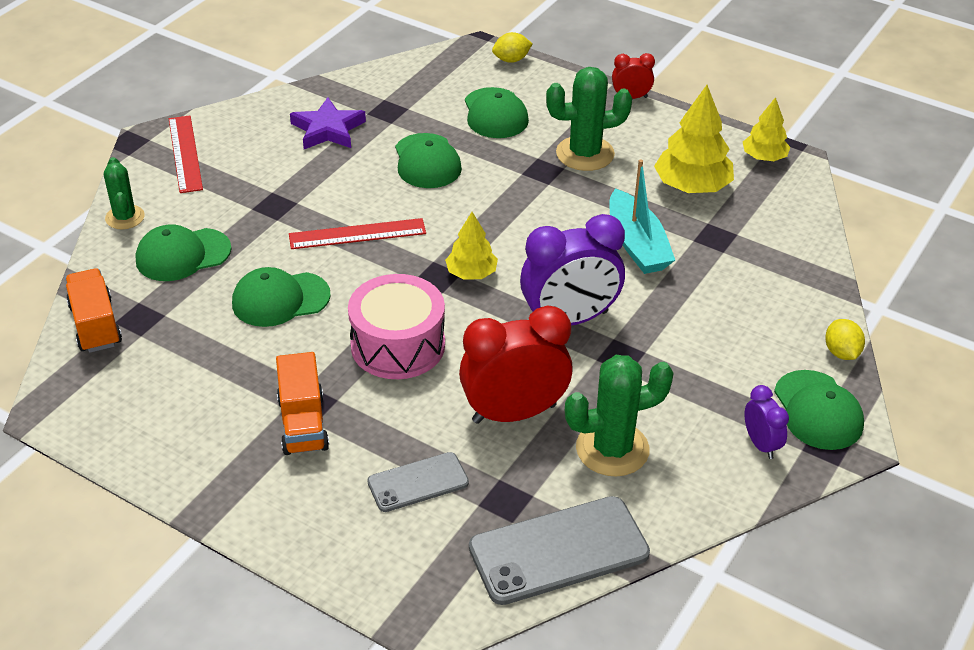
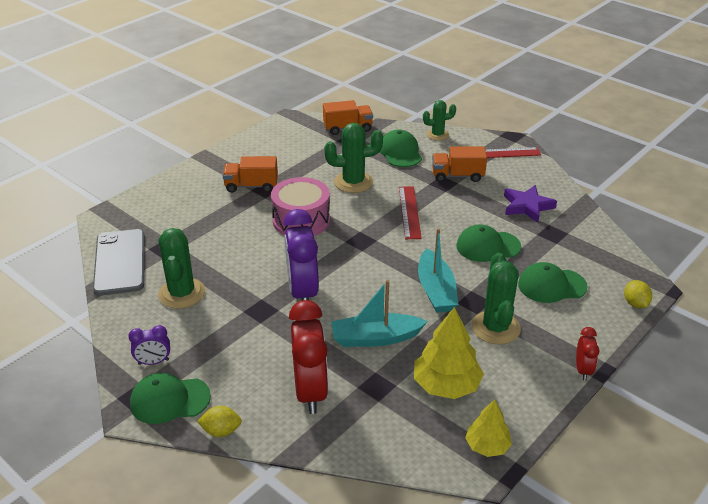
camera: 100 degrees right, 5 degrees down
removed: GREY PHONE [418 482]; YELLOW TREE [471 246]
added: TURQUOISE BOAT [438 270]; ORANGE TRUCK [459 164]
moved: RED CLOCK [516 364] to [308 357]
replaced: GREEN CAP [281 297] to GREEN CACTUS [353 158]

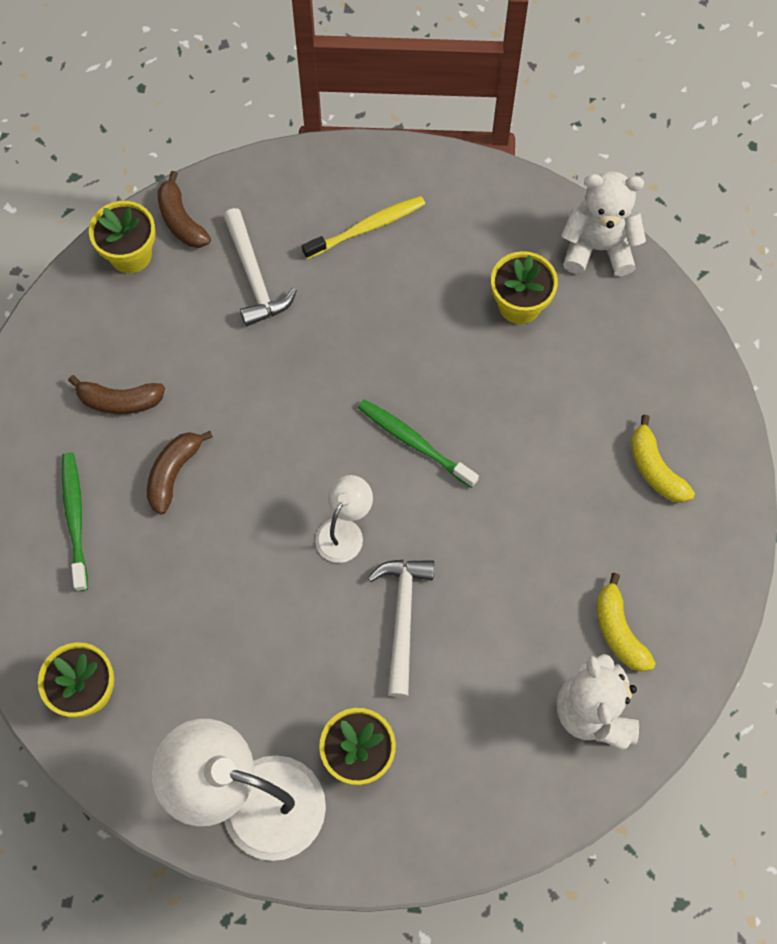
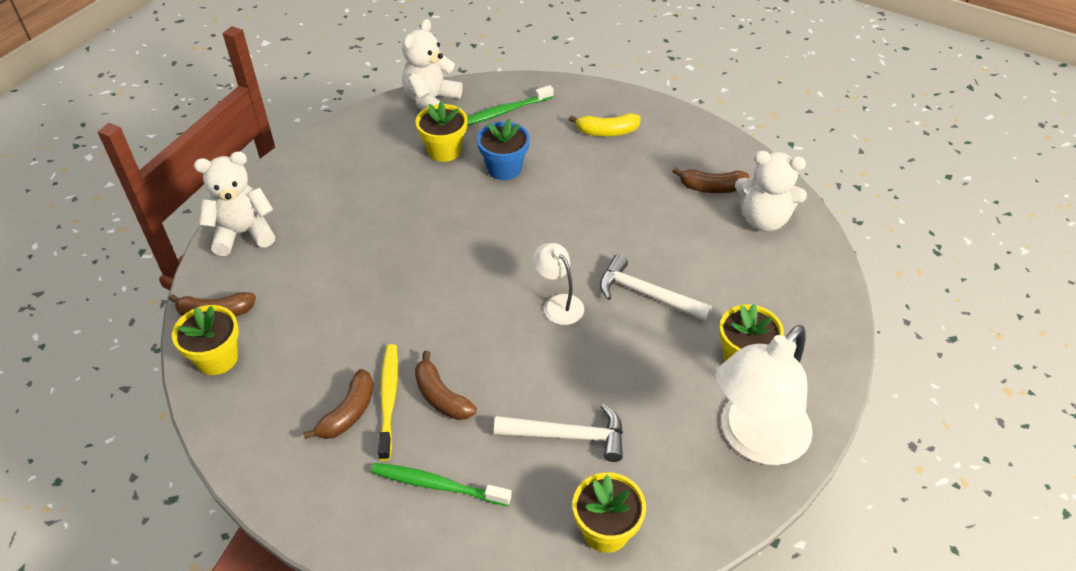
camera: 65 degrees left, 20 degrees down
added: WHITE TEDDY BEAR [234 203]; BLUE FLOWER POT [503 149]
moved: WHITE HAMMER [260 267] to [558 433]; YELLOW TOOTHBRUSH [363 227] to [388 402]; GREEN TOOTHBRUSH [418 443] to [510 105]
recoloured: YELLOW BANANA [626 622] to BROWN BANANA [710 180]

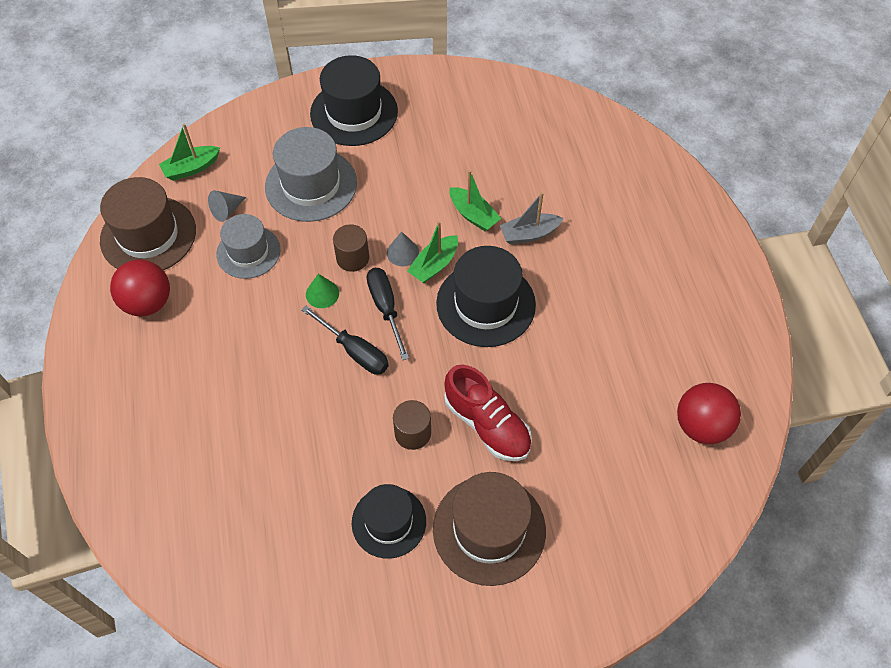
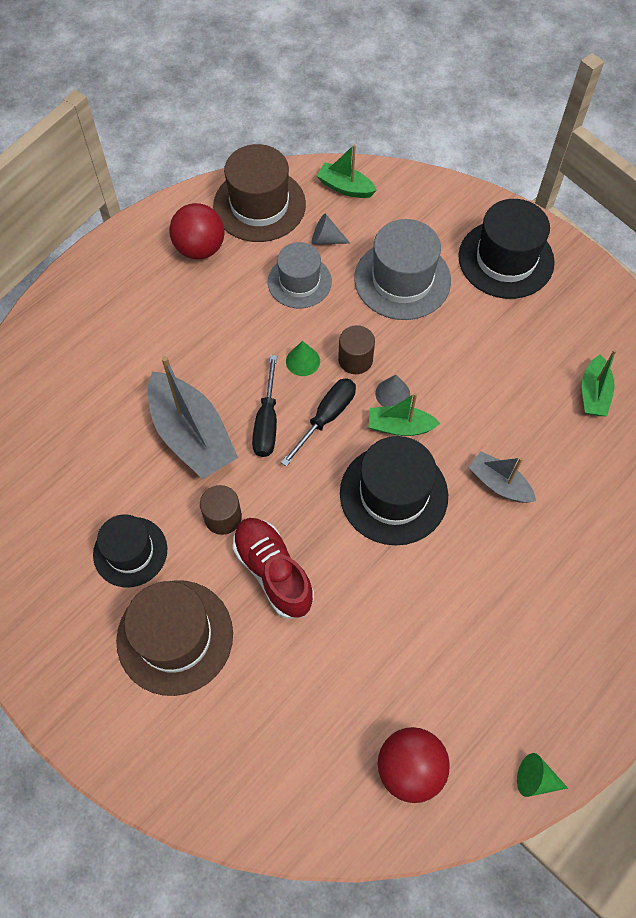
camera: 55 degrees right, 5 degrees up
added: GREY BOAT [193 417]; GREEN CONE [542 775]
moved: GREEN BOAT [475 201] to [599 383]
turned: RED SHOE [488 413] = [273 568] 135 degrees clockwise

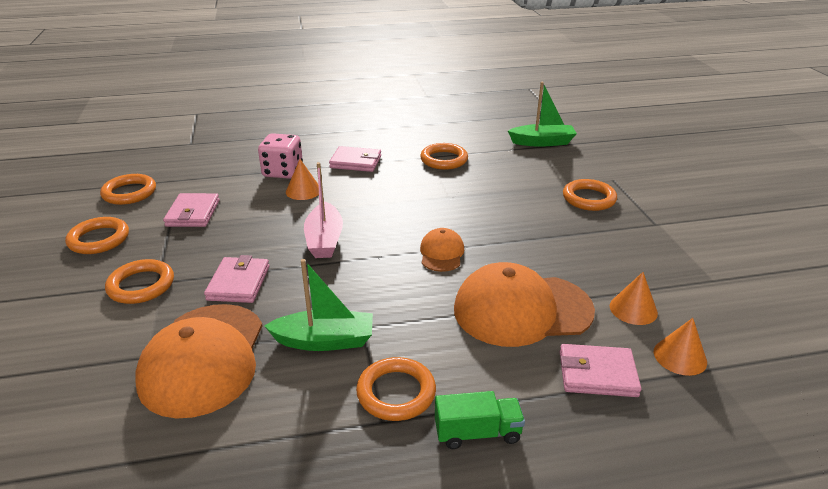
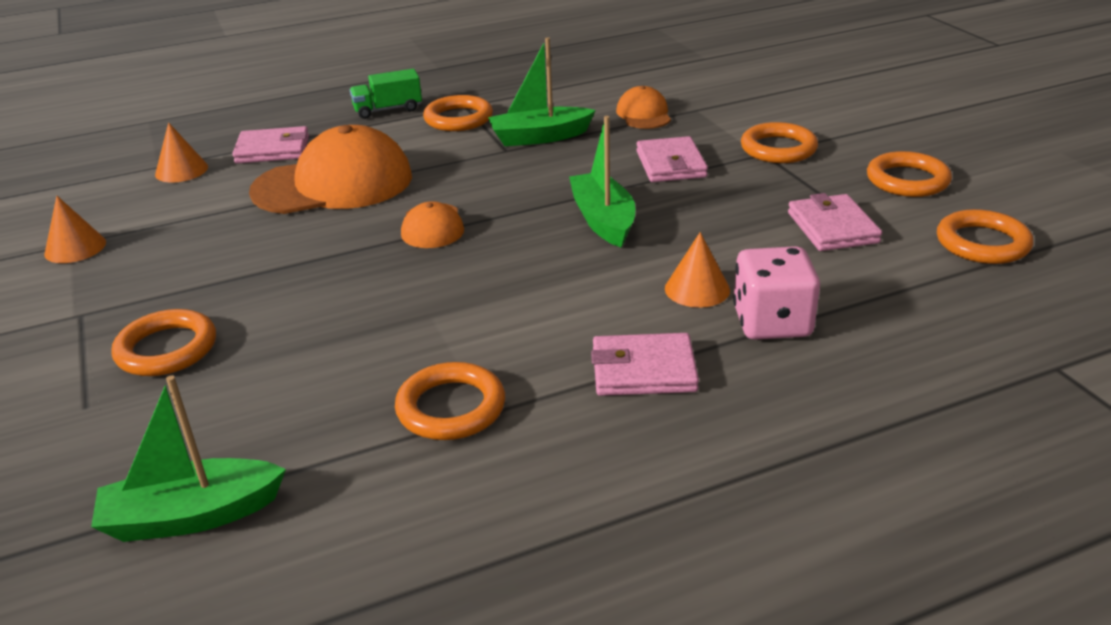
camera: 170 degrees right, 0 degrees up
moved: ORANGE CONE [634 298] to [75 229]
recoloured: PINK BOAT [323 210] to GREEN BOAT [602 181]
resized: ORANGE CAP [199 361] = [643 107] x0.50

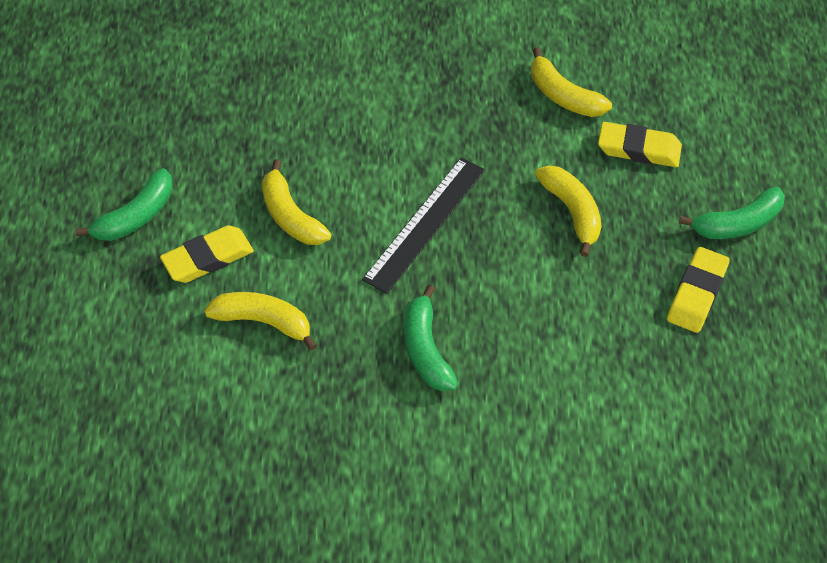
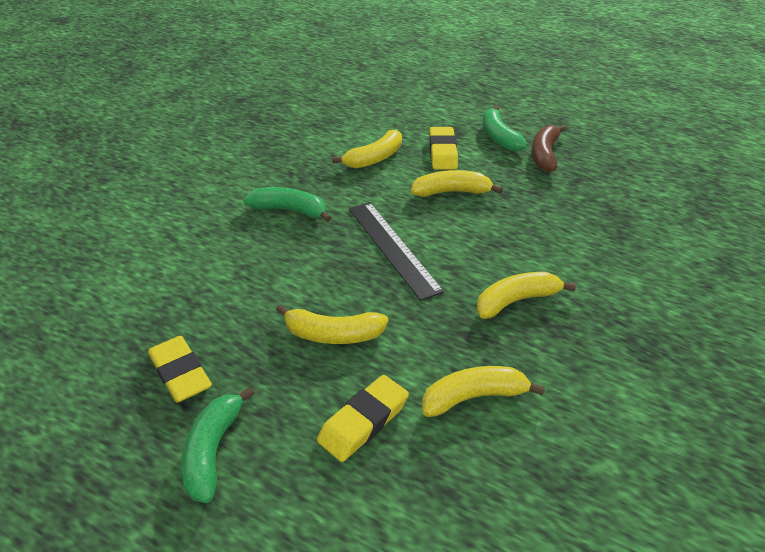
camera: 120 degrees right, 15 degrees down
added: YELLOW BANANA [526 295]; BROWN BANANA [549 148]

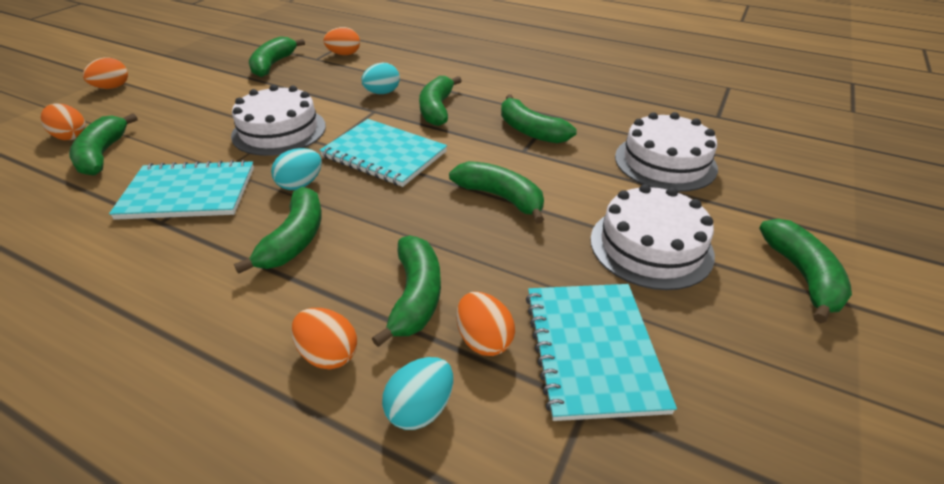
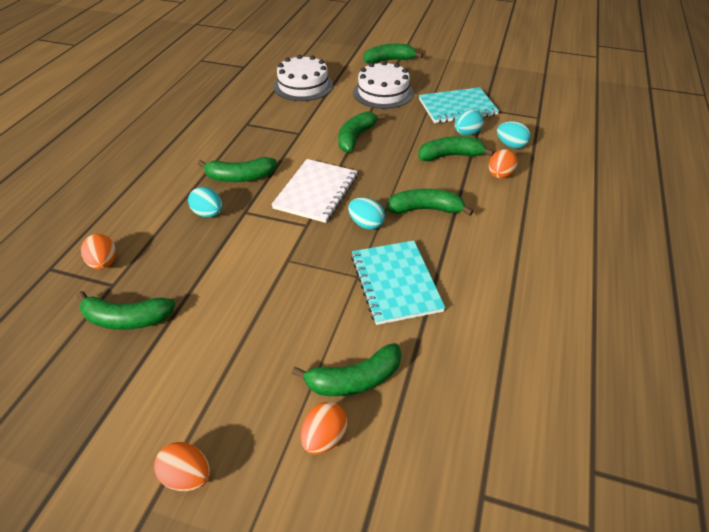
camera: 100 degrees left, 5 degrees up
removed: WHITE CAKE [278 120]; GREEN BANANA [539 119]
recoloured: TURQUOISE NOTEBOOK [383 153] to WHITE NOTEBOOK [314 191]; ORANGE EGG [485 324] to TURQUOISE EGG [469 123]

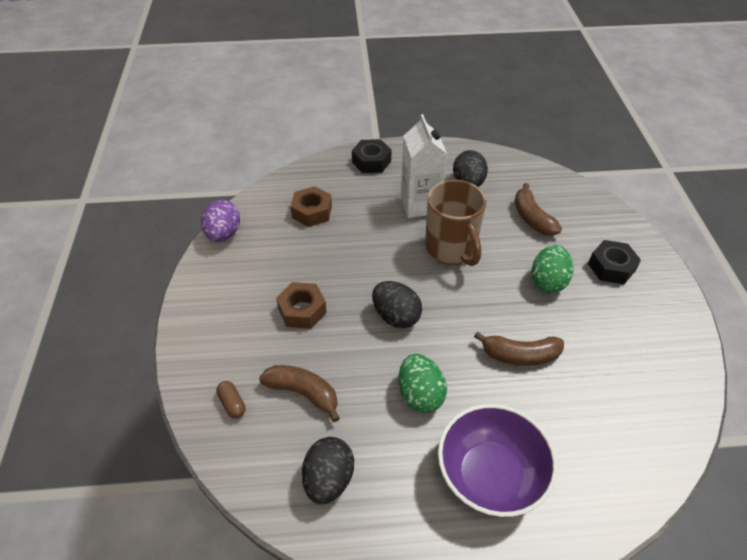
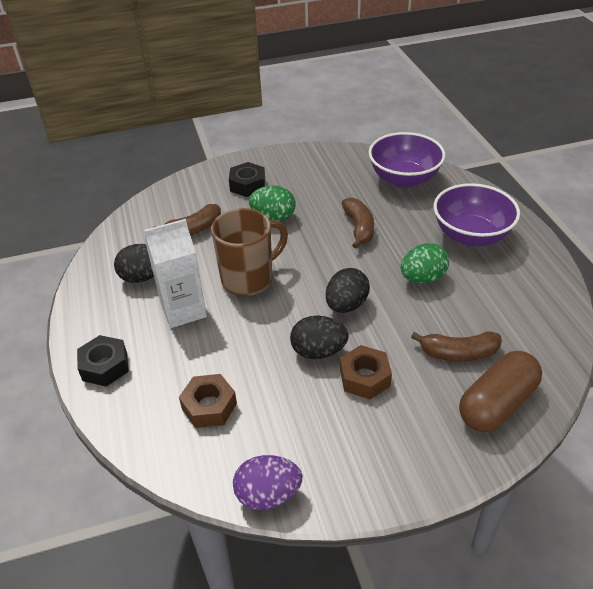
camera: 100 degrees left, 5 degrees down
added: PURPLE BOWL [406 160]
moved: BLACK EGG [328 470] to [319 337]
turned: BROWN BANANA [299 393] = [456 346] 105 degrees counterclockwise
resized: BROWN CAPSULE [231 399] = [500 391] x2.40

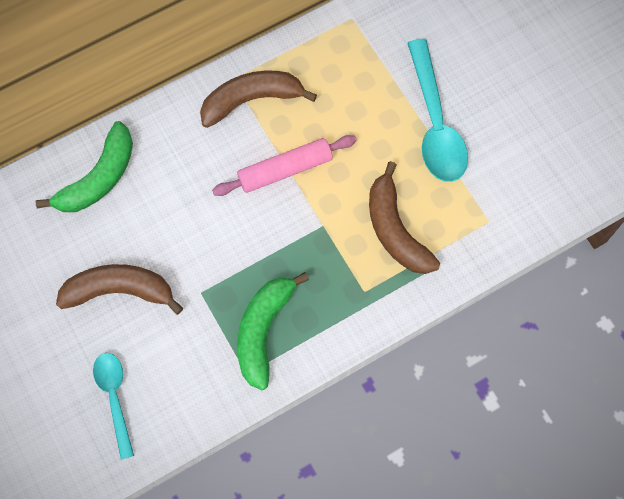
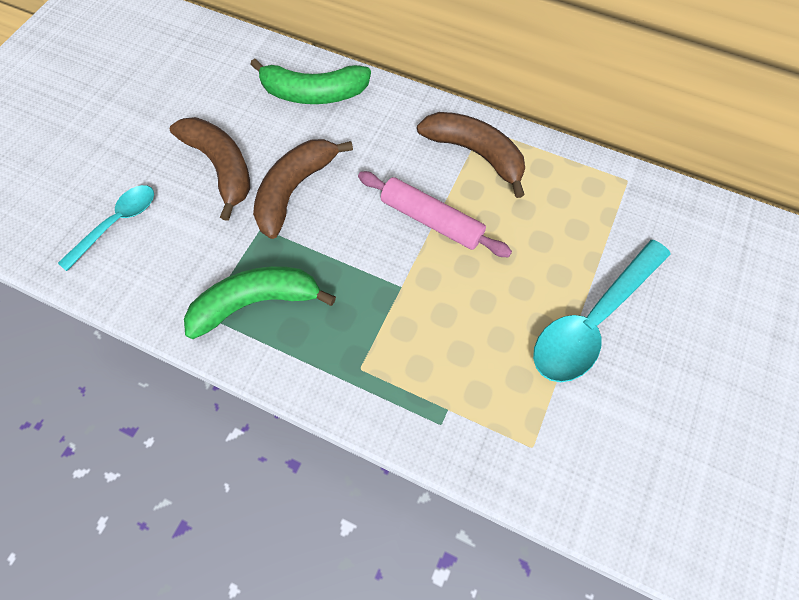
camera: 55 degrees right, 5 degrees down
moved: BROWN BANANA [404 217] to [303 189]

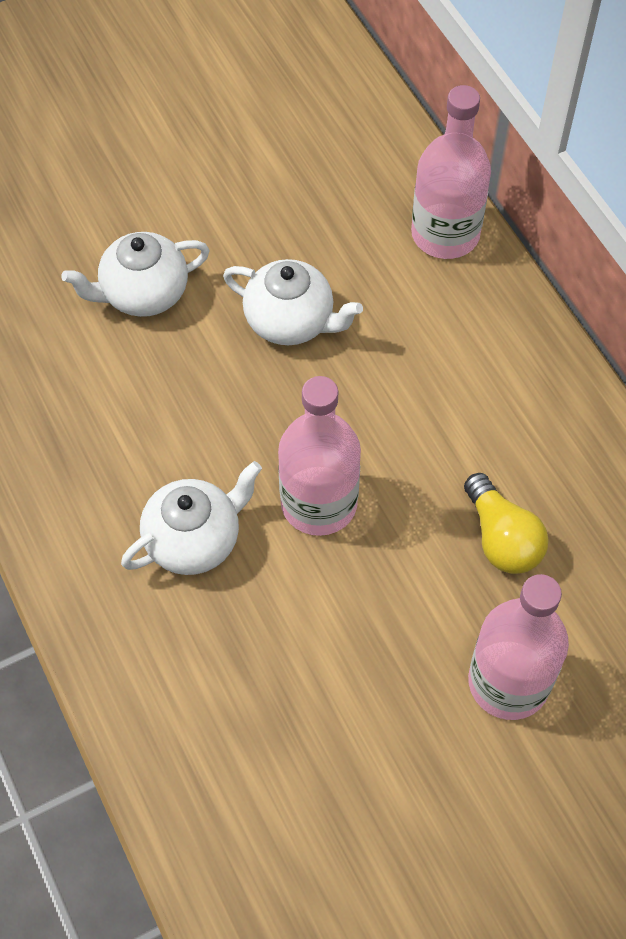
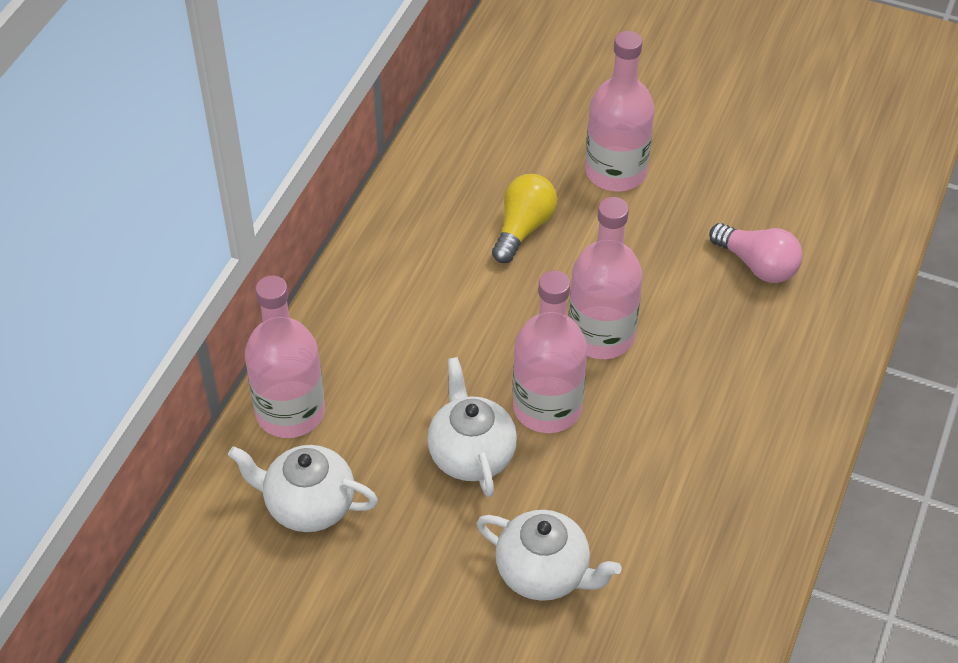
camera: 130 degrees left, 10 degrees down
added: PINK BOTTLE [550 352]; PINK LIGHT BULB [756 253]
moved: WHITE TEAPOT [191 518] to [303 488]

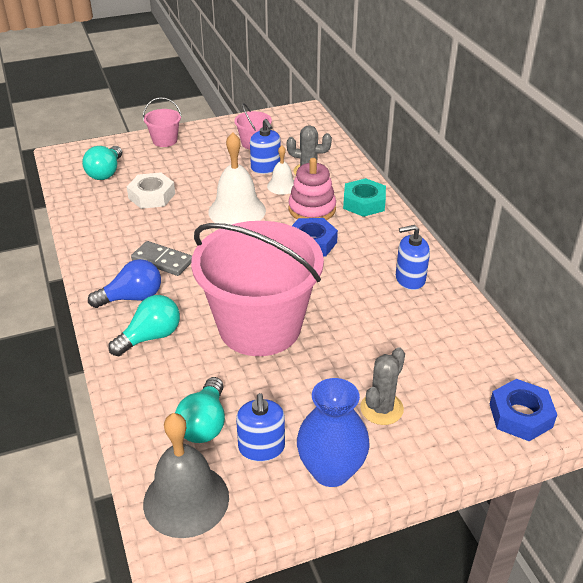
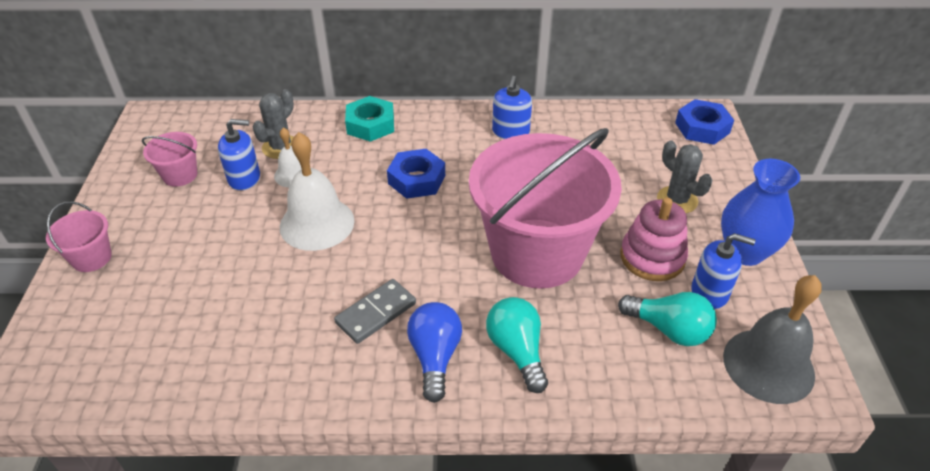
camera: 70 degrees left, 5 degrees up
removed: TURQUOISE LIGHT BULB [102 163]; WHITE NUT [151 190]
moved: PINK STACKING TOY [312 189] to [654 239]

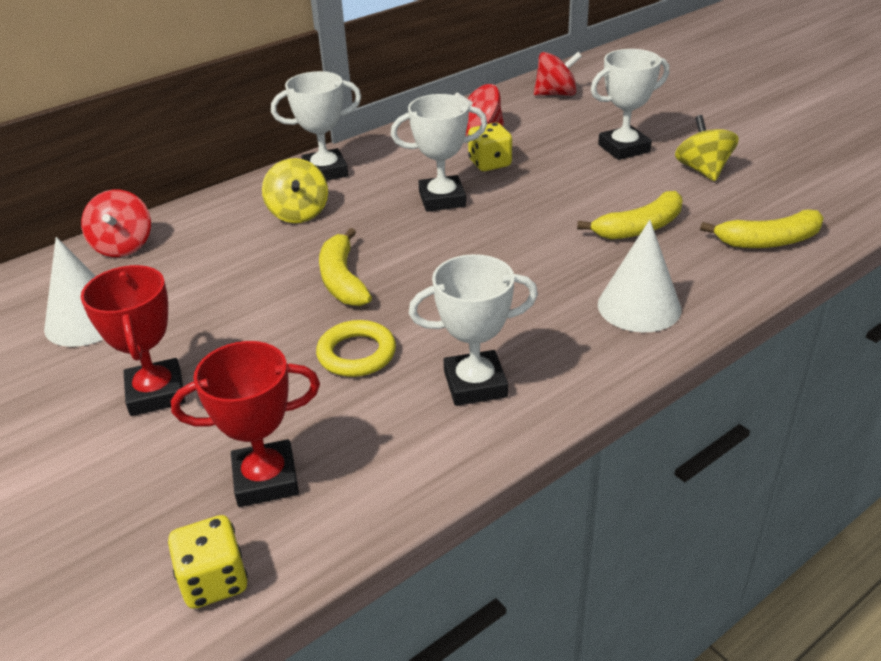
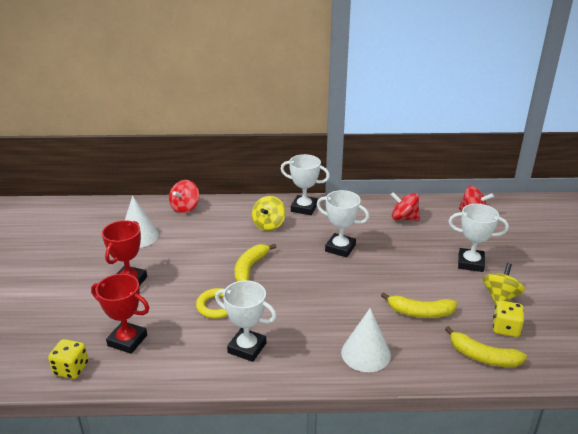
camera: 35 degrees right, 5 degrees down
moved: YELLOW DICE [490 147] to [508 319]

